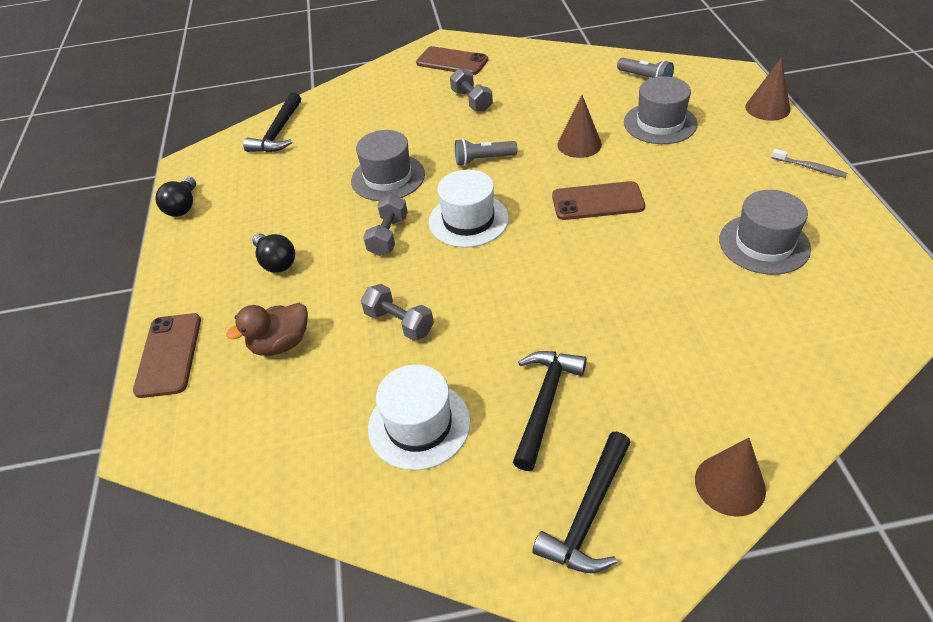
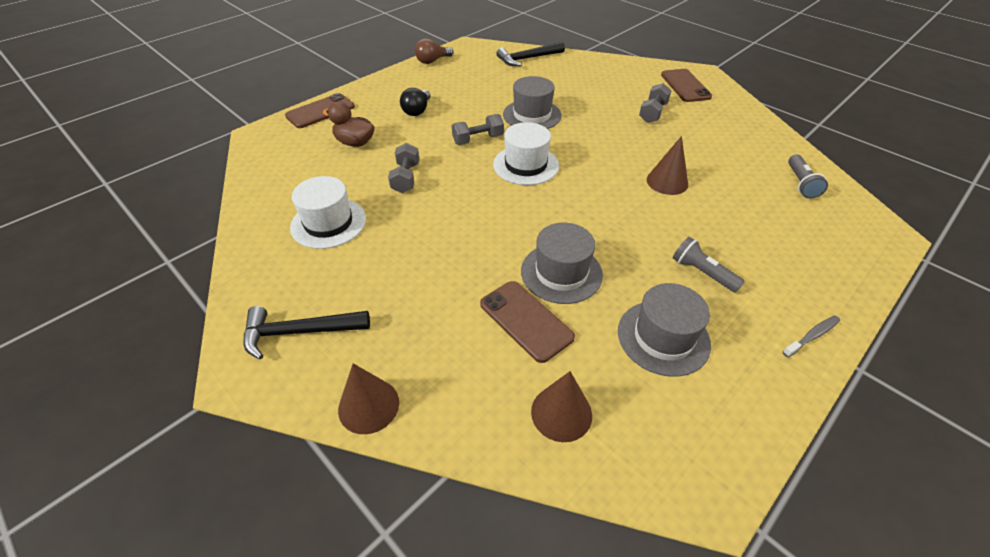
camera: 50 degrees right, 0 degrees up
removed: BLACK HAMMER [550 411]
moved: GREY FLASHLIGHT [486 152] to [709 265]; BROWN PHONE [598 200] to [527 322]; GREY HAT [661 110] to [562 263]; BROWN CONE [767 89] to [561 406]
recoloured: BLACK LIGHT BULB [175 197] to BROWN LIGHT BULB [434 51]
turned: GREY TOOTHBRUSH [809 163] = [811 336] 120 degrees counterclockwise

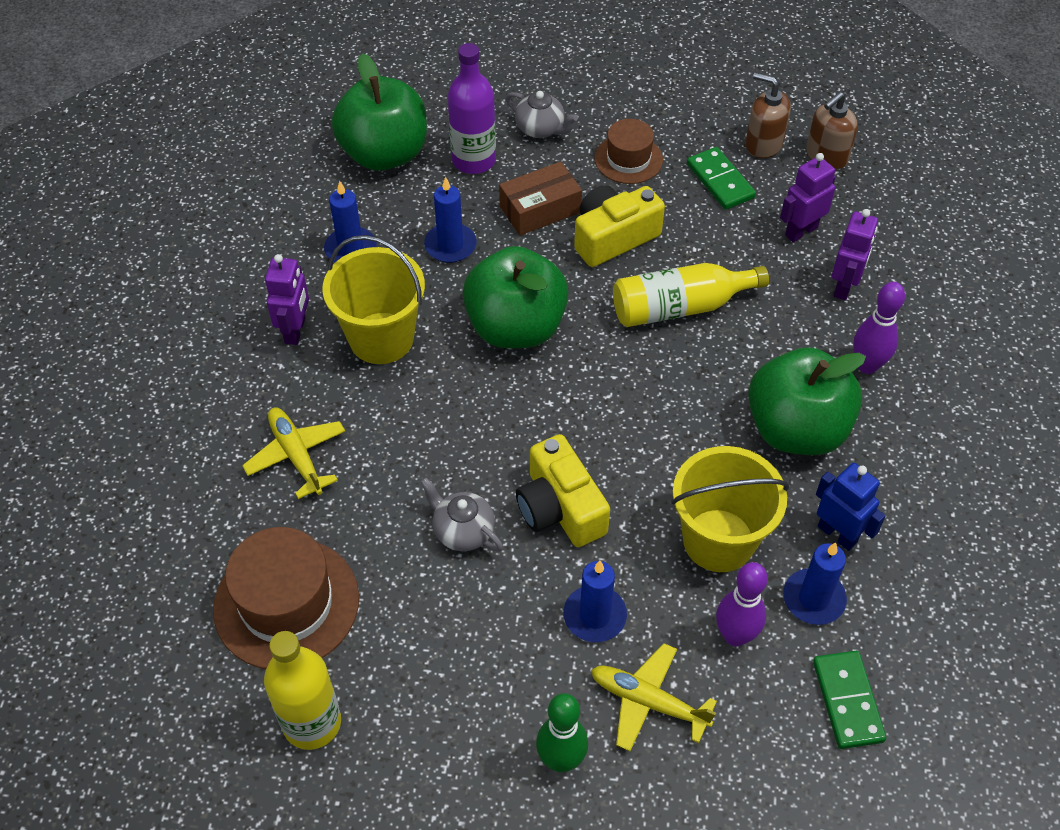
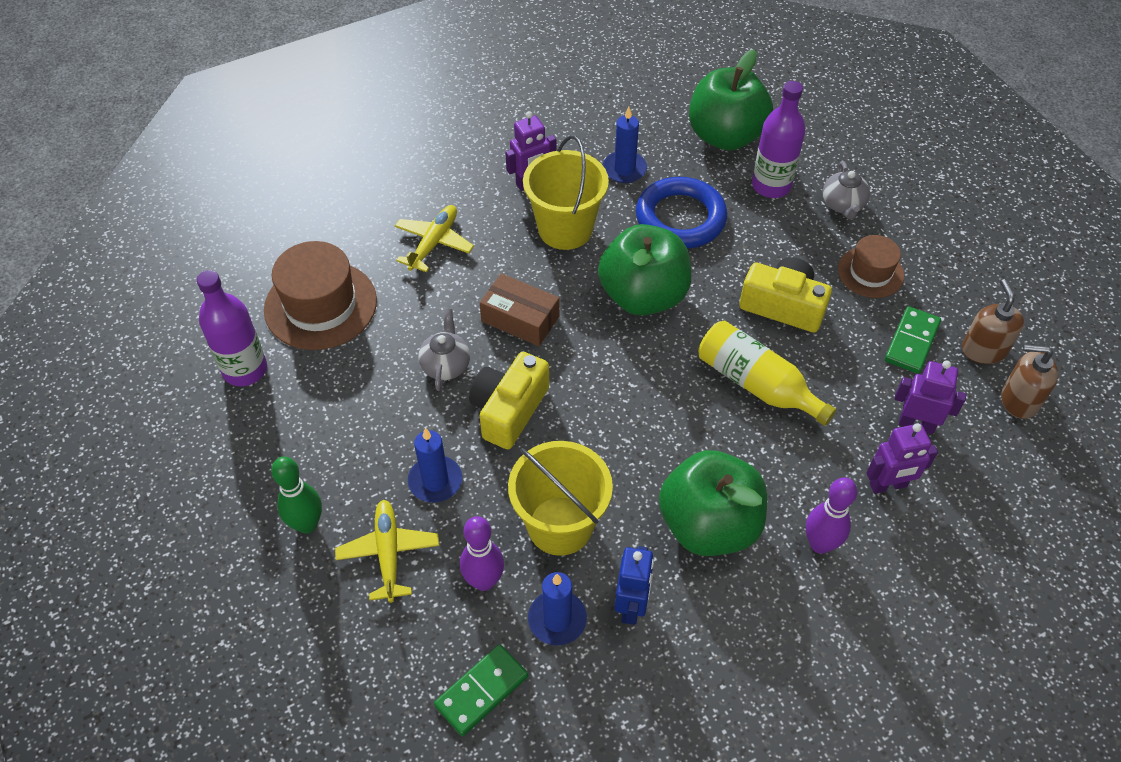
camera: 55 degrees right, 0 degrees up
moved: BROWN BOX [540 199] to [519 309]
replaced: BLUE CANDLE [450 220] to BLUE RING [681 213]
recoloured: YELLOW BOTTLE [302 690] to PURPLE BOTTLE [232 328]

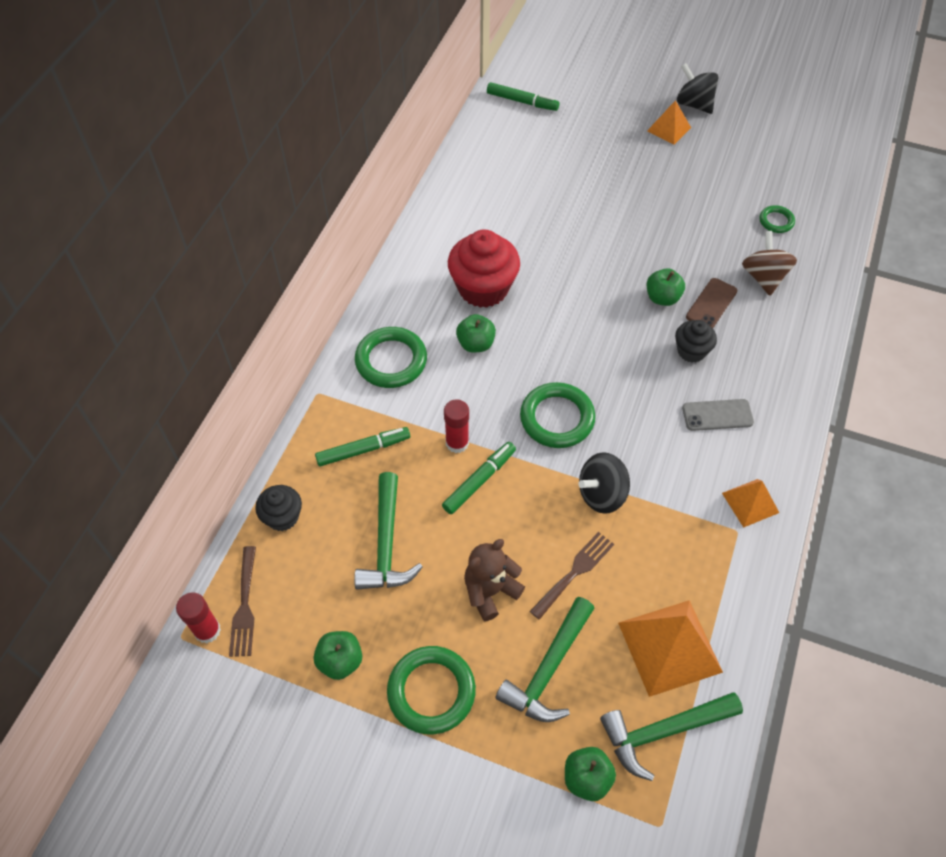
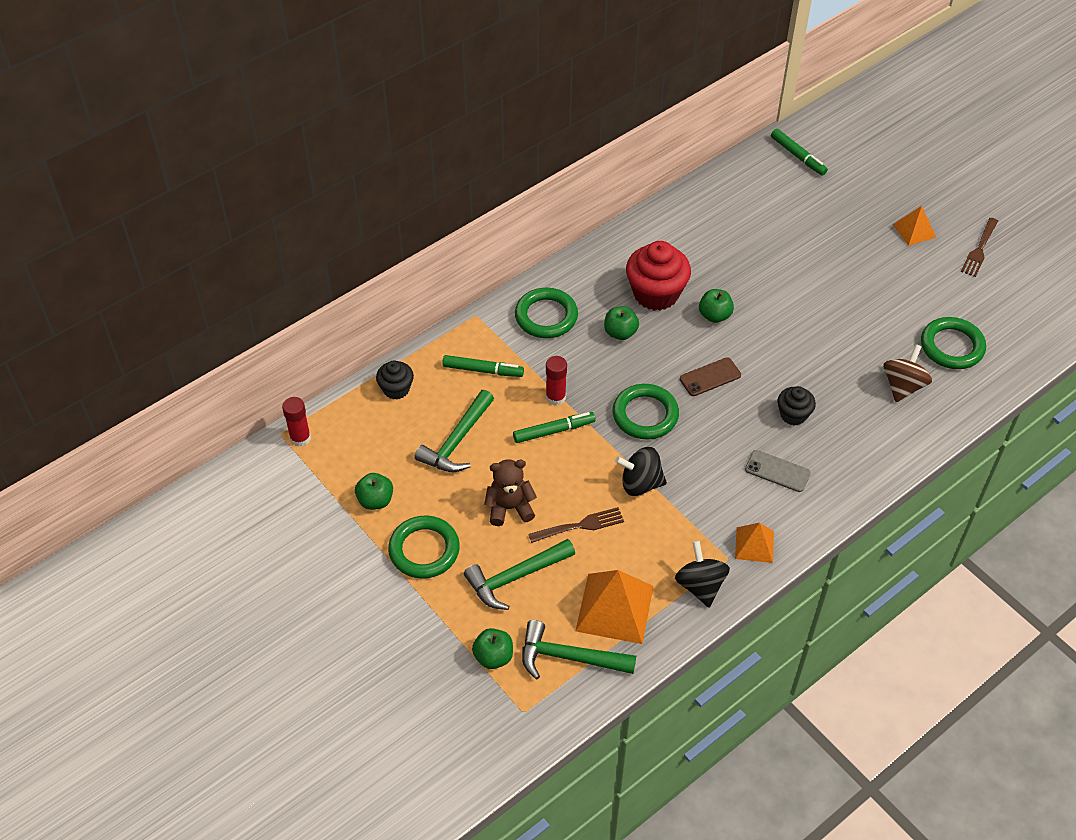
camera: 30 degrees right, 5 degrees down
moved: BROWN FORK [242 601] to [979 247]; GREEN APPLE [666 287] to [716 306]; BLACK SPINNING TOP [697 88] to [702 574]; BROWN PHONE [712 303] to [710 376]
resized: GREEN RING [777 219] = [953 343] x1.86

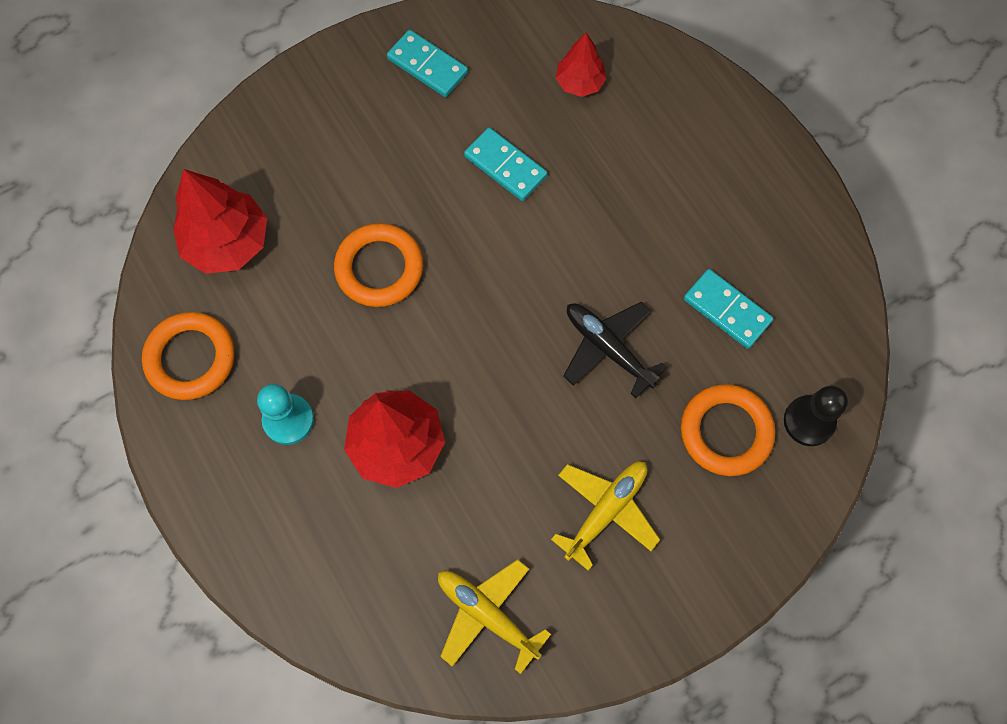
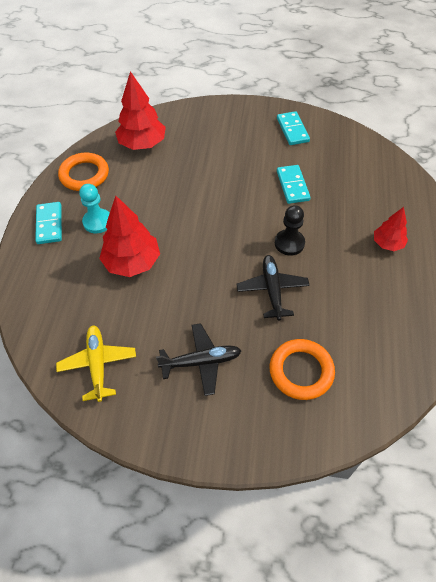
camera: 40 degrees right, 15 degrees down
removed: ORANGE RING [378 265]
moved: RED TREE [581 65] to [391 229]; TURQUOISE DOMINO [728 309] to [48 223]; BLACK PAWN [816 416] to [290 230]
recoloured: YELLOW PLANE [605 516] to BLACK PLANE [198 359]

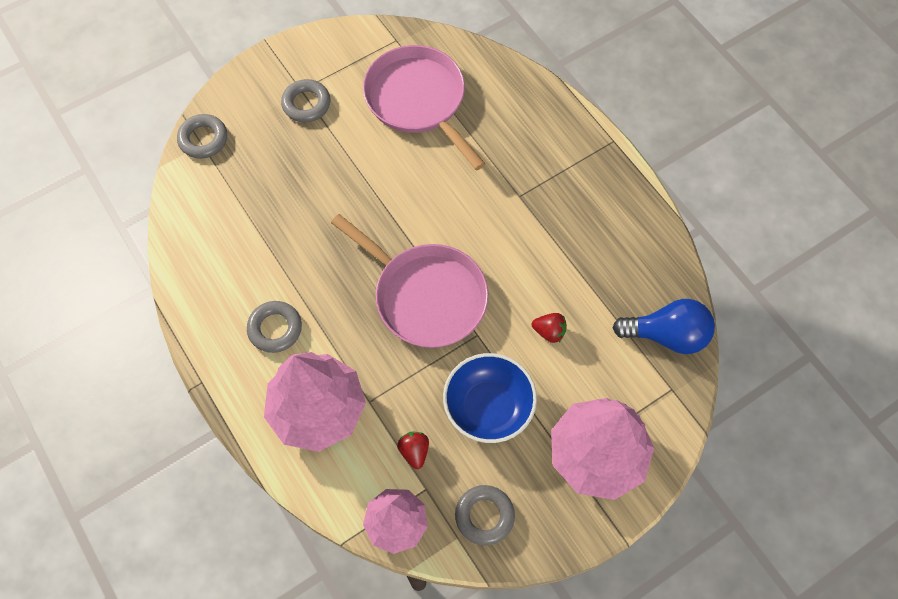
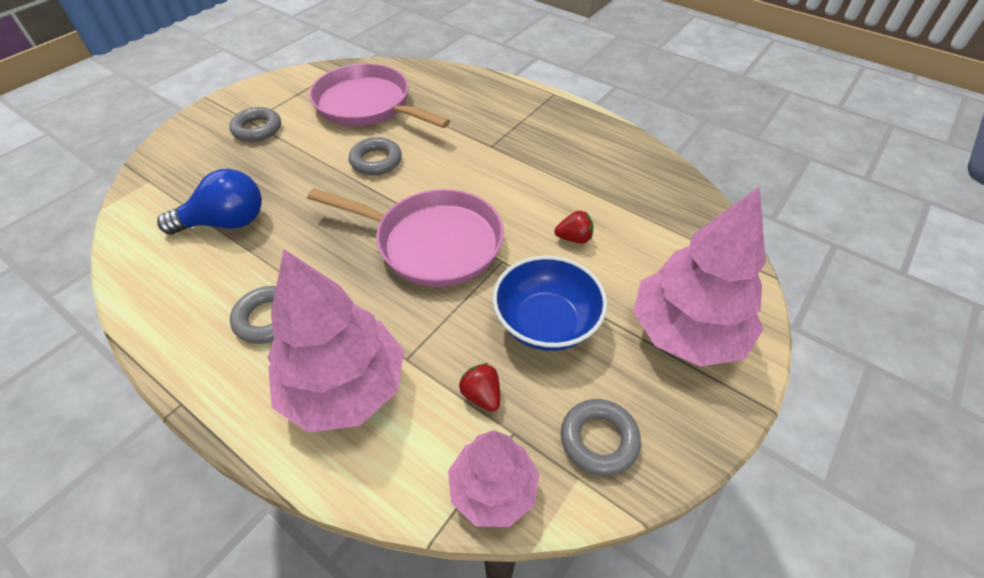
camera: 20 degrees left, 15 degrees down
moved: GREY RING [202 136] to [375 156]; BLUE LIGHT BULB [664 326] to [209 202]

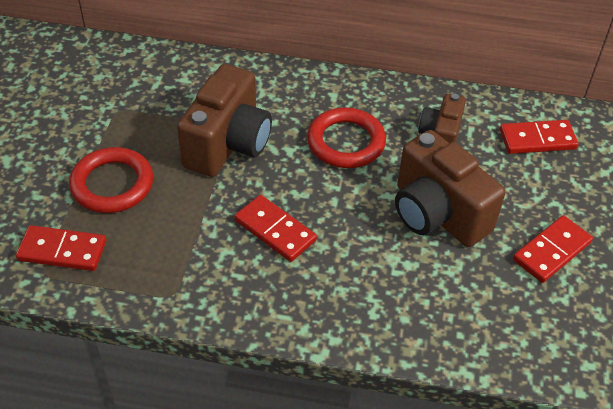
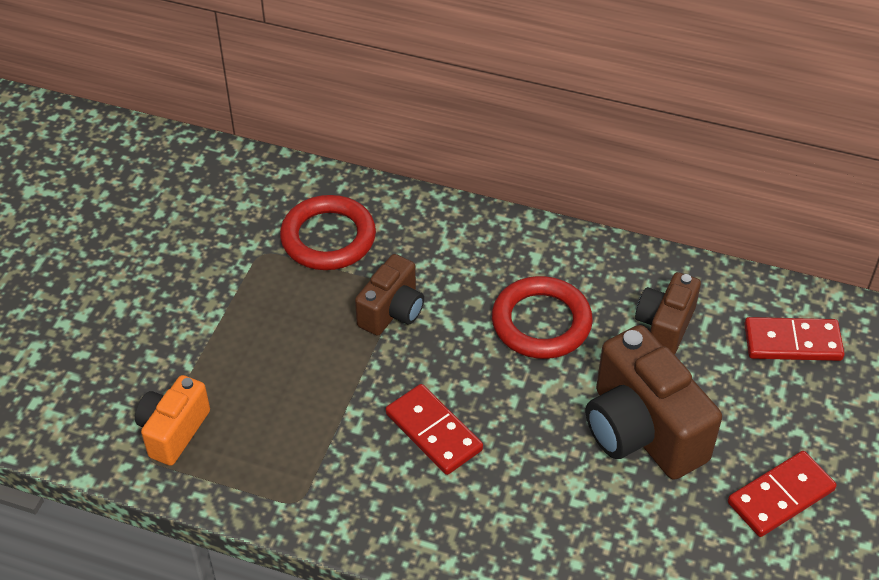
camera: 10 degrees right, 0 degrees up
moved: RED RING [111 180] to [328 232]
replaced: RED DOMINO [61 248] to ORANGE CAMERA [172 420]
resized: BROWN CAMERA [224 120] = [389 295] x0.58

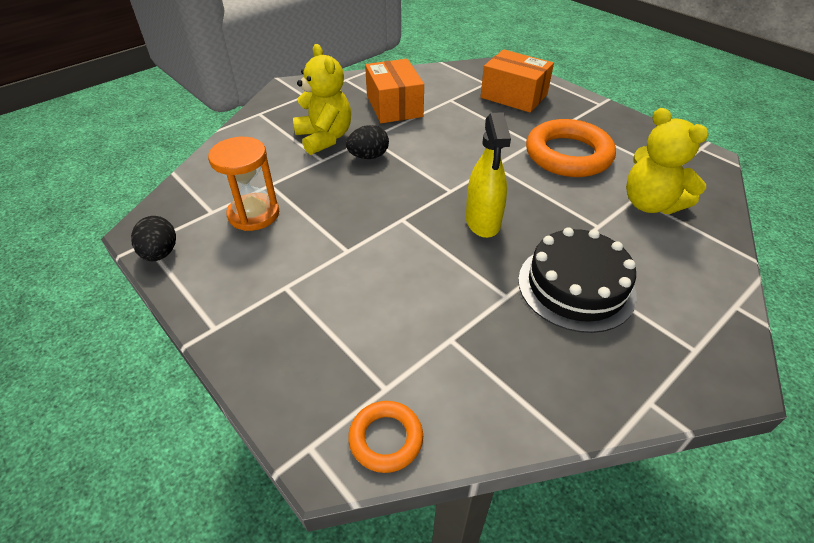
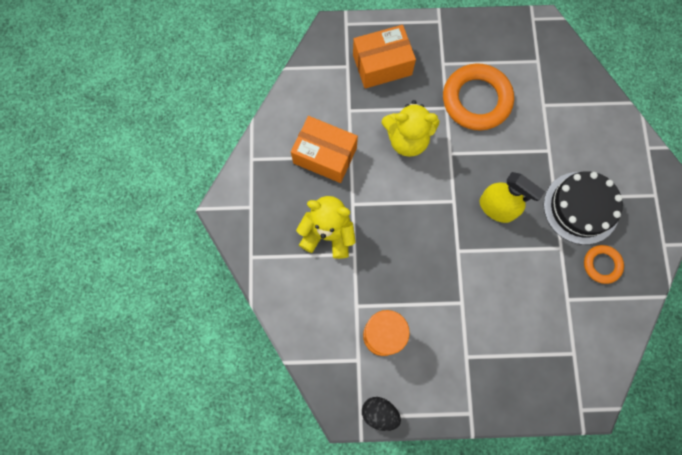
camera: 50 degrees left, 30 degrees up
removed: BLACK EGG [367 142]
moved: ORANGE RING [385 437] to [604 264]; YELLOW TEDDY BEAR [667 161] to [410 128]

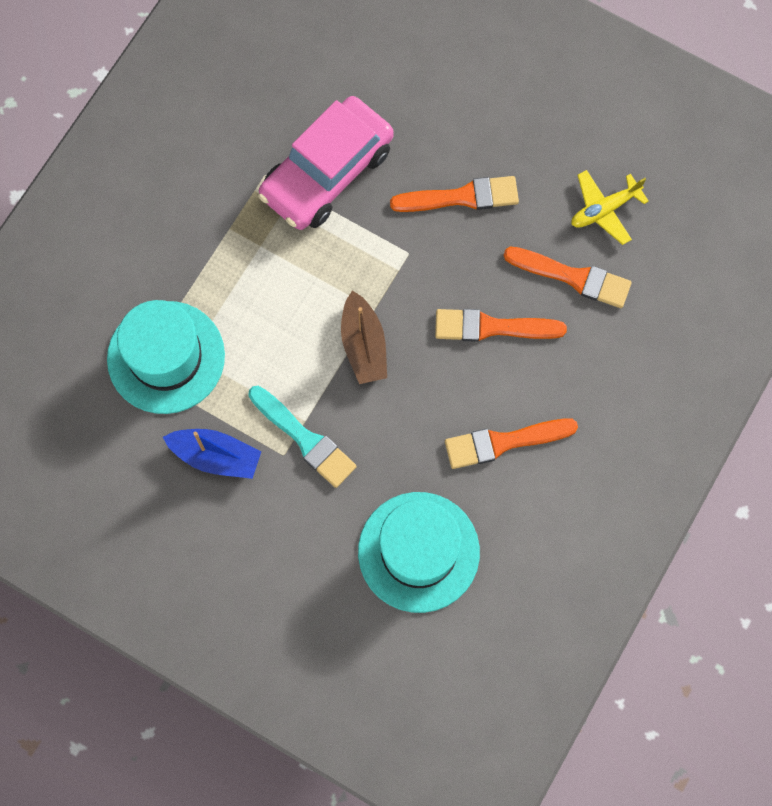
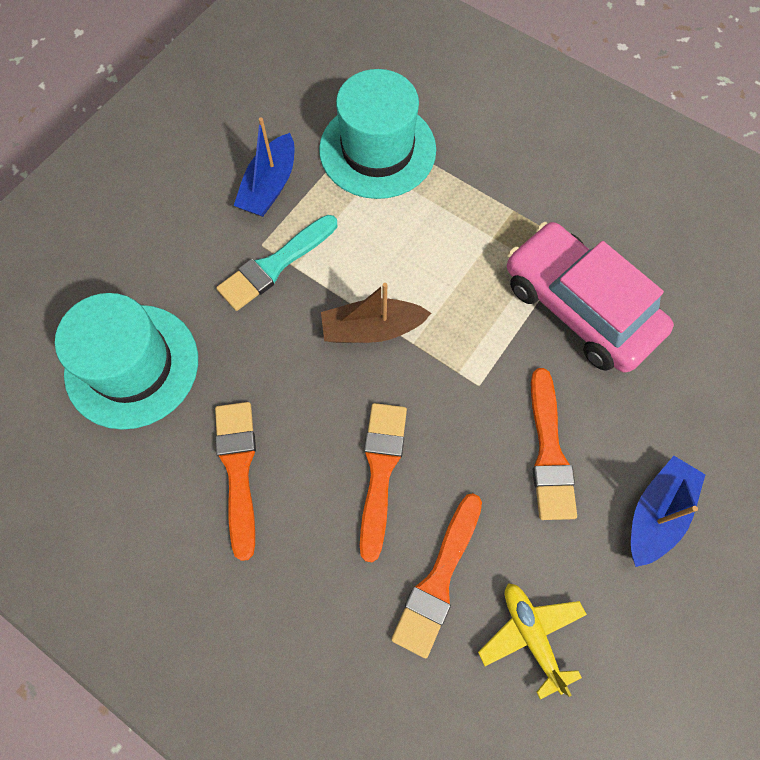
camera: 95 degrees right, 5 degrees down
added: BLUE BOAT [668 511]

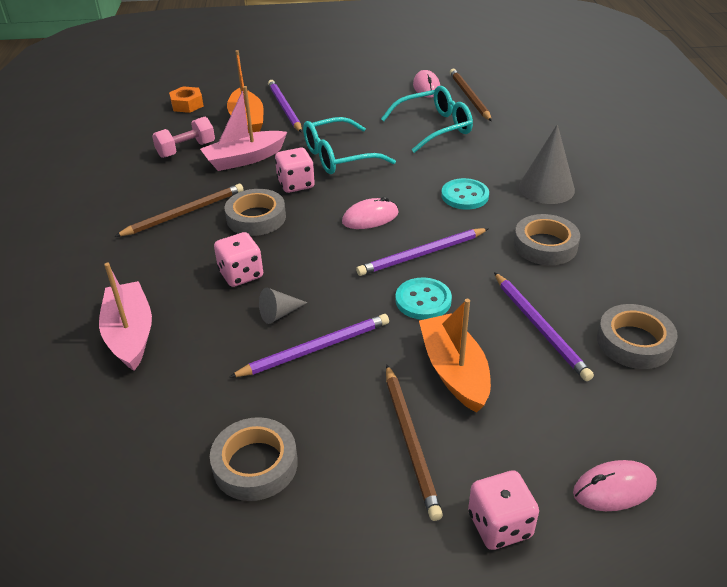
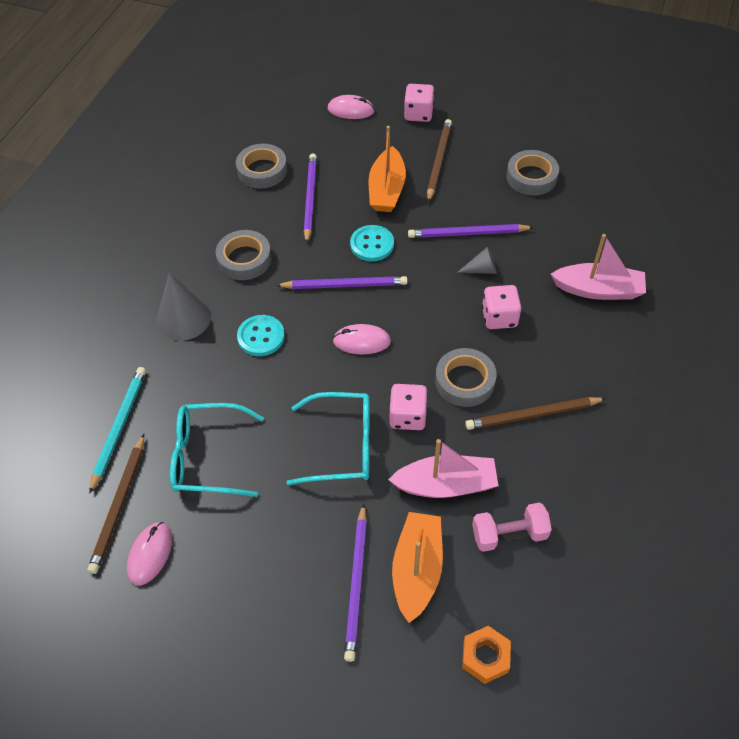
camera: 155 degrees left, 15 degrees up
added: TURQUOISE PENCIL [117 430]
turned: PINK BOAT [125 317] = [598 267] 90 degrees counterclockwise

